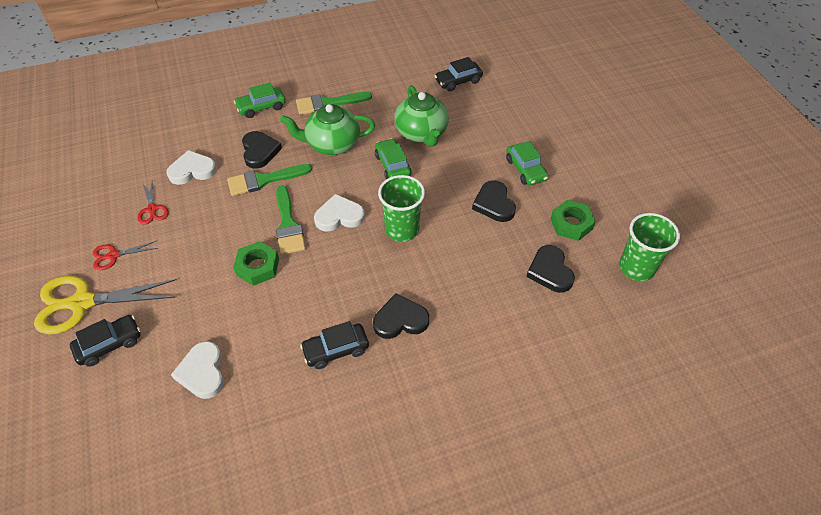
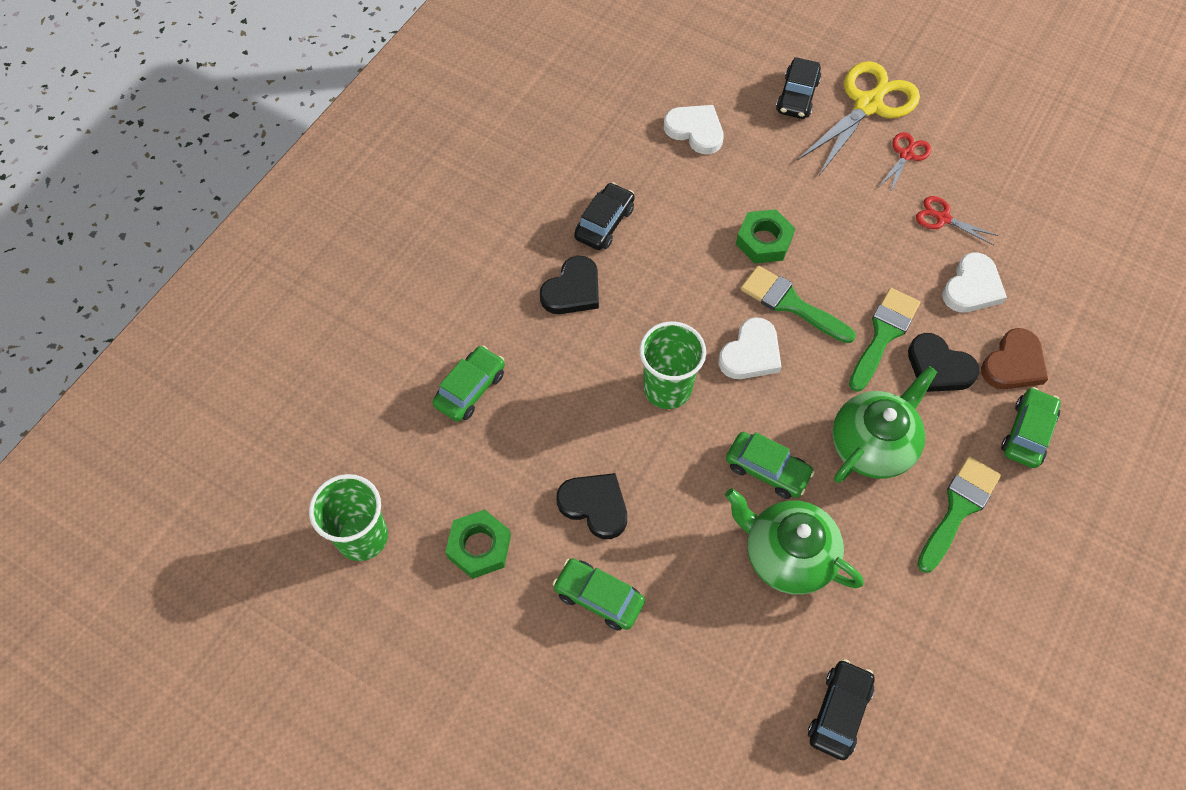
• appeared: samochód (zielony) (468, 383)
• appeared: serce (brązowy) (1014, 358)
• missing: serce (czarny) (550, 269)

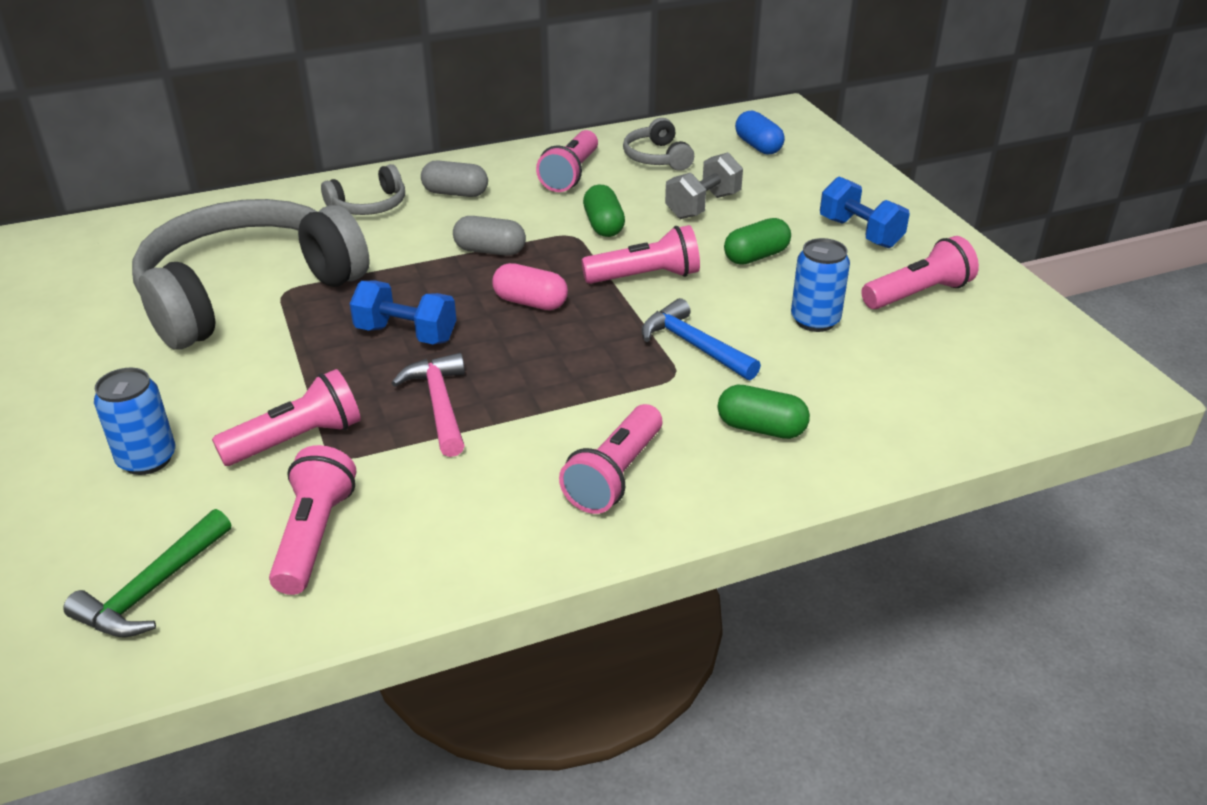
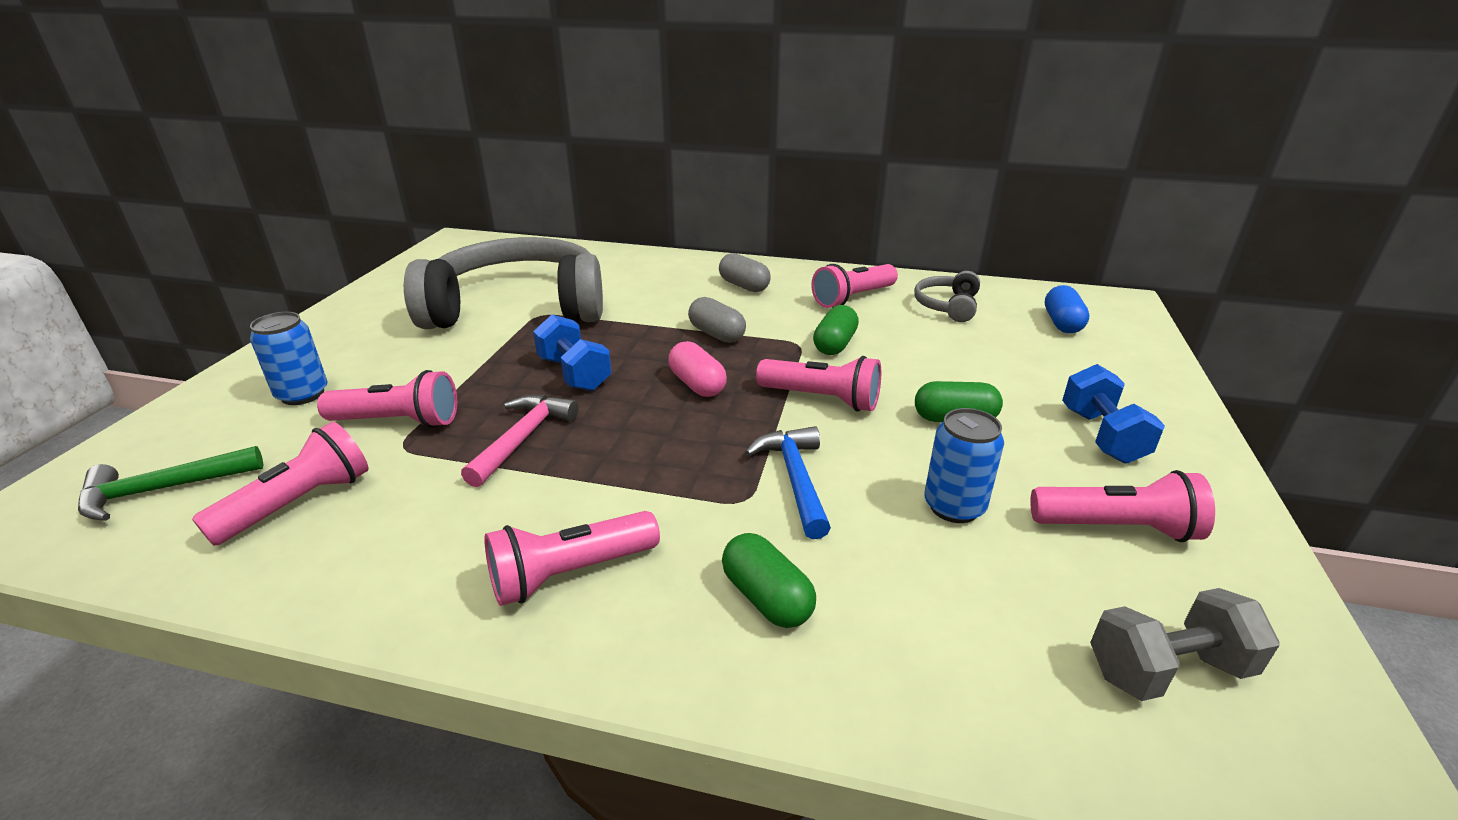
• relocated: hantel (szary) (704, 185) to (1185, 644)
• missing: słuchawki (szary) (363, 189)

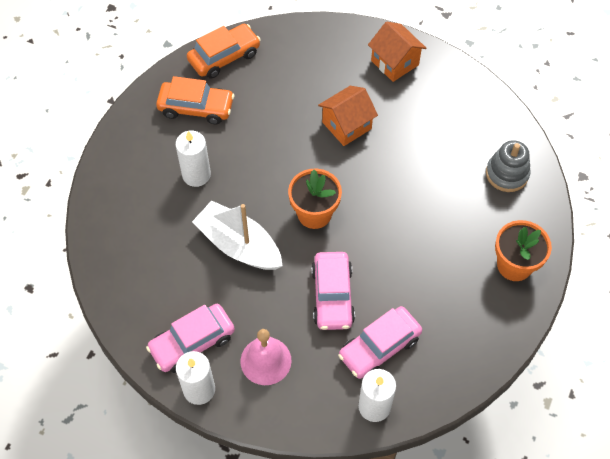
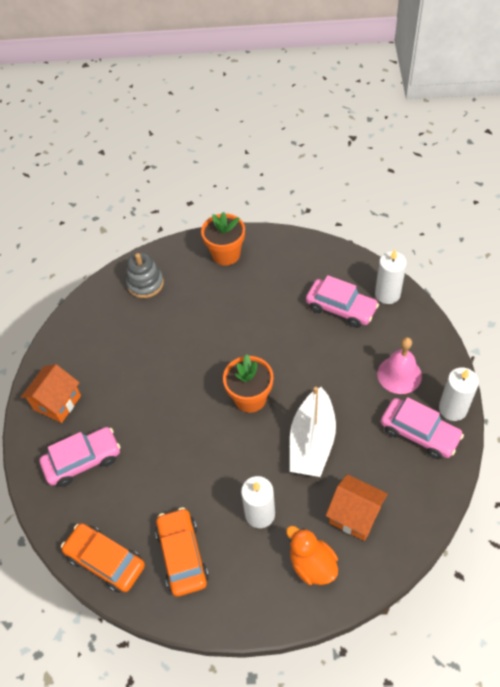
• relocated: samochód (różowy) (333, 291) to (80, 457)
• appeared: kaczka (pomarańczowy) (312, 555)
• relocated: domek (pomarańczowy) (348, 116) to (357, 507)

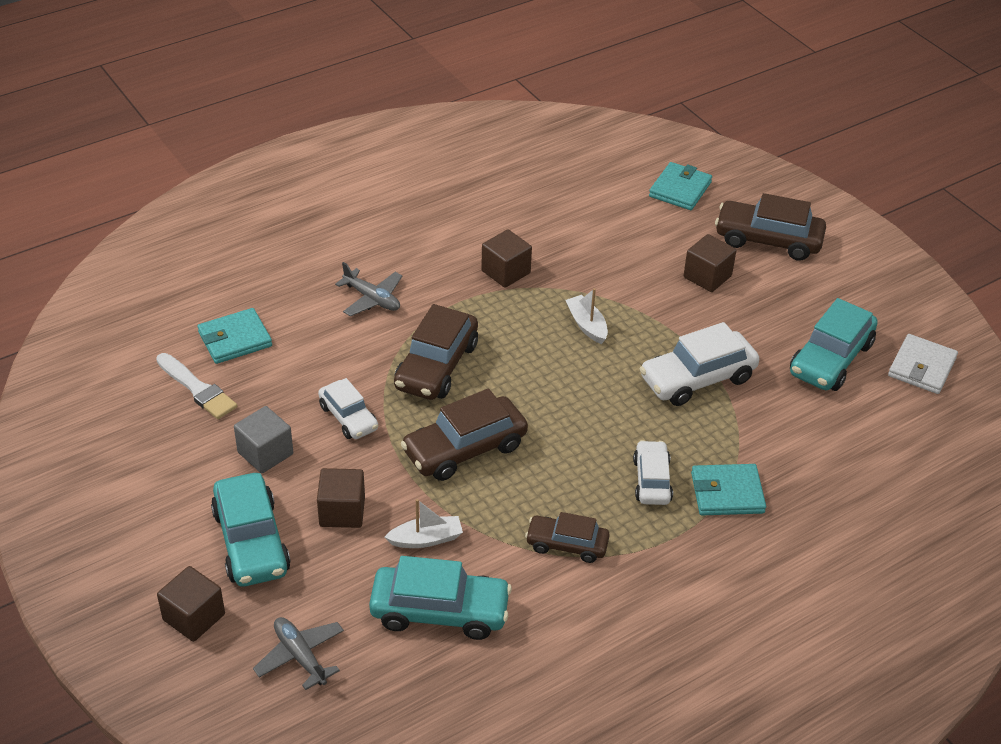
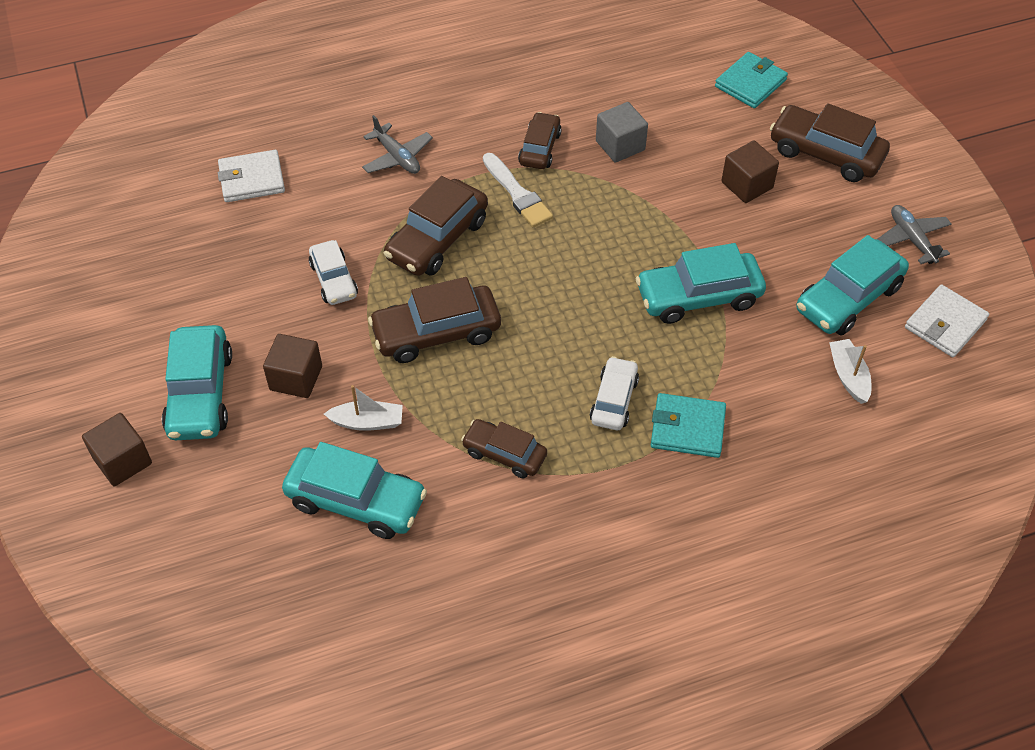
• colour: portfel (turkusowy) (234, 336) to portfel (biały) (251, 176)
• relocated: pędzel (biały) (196, 386) to (518, 190)
• exchanged: sześcian (brązowy) (506, 258) to samochód (brązowy) (540, 140)
• relocated: sześcian (szary) (263, 439) to (622, 132)
• colour: samochód (biały) (699, 364) to samochód (turkusowy) (701, 283)
• relocated: łódka (biały) (586, 316) to (850, 371)
• relocated: samolot (szary) (298, 653) to (914, 234)

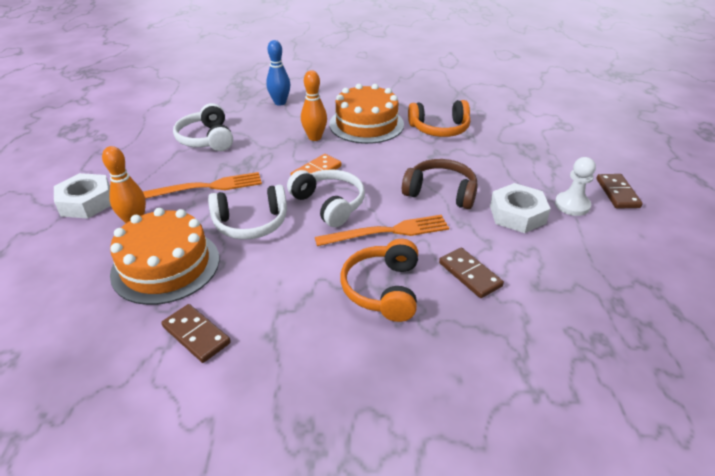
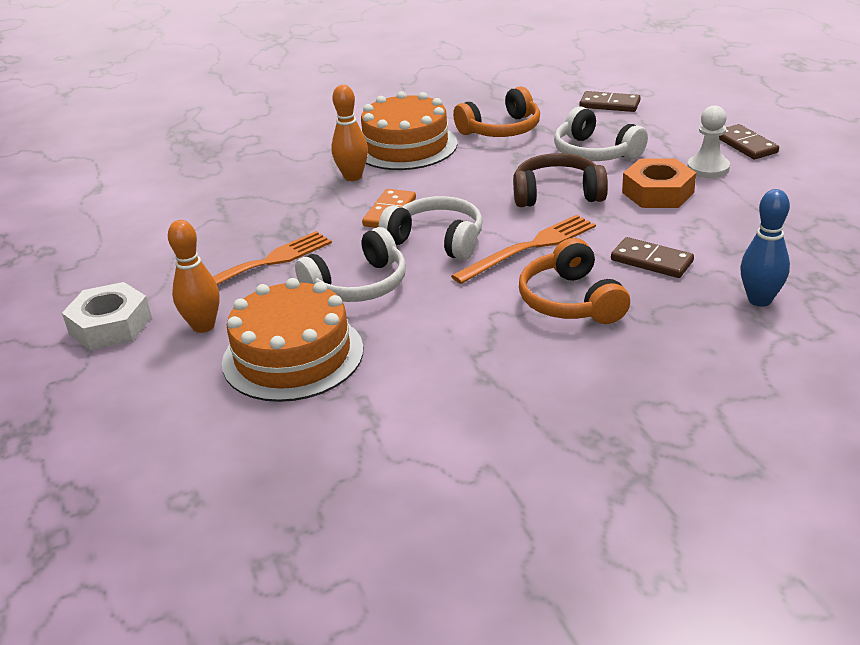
• relocated: słuchawki (biały) (203, 127) to (601, 134)
• relocated: kostka domina (brązowy) (196, 333) to (610, 101)
• colour: nakrętka (biały) (520, 208) to nakrętka (pomarańczowy) (659, 183)
• relocated: kręgiel (niebieski) (278, 73) to (765, 248)

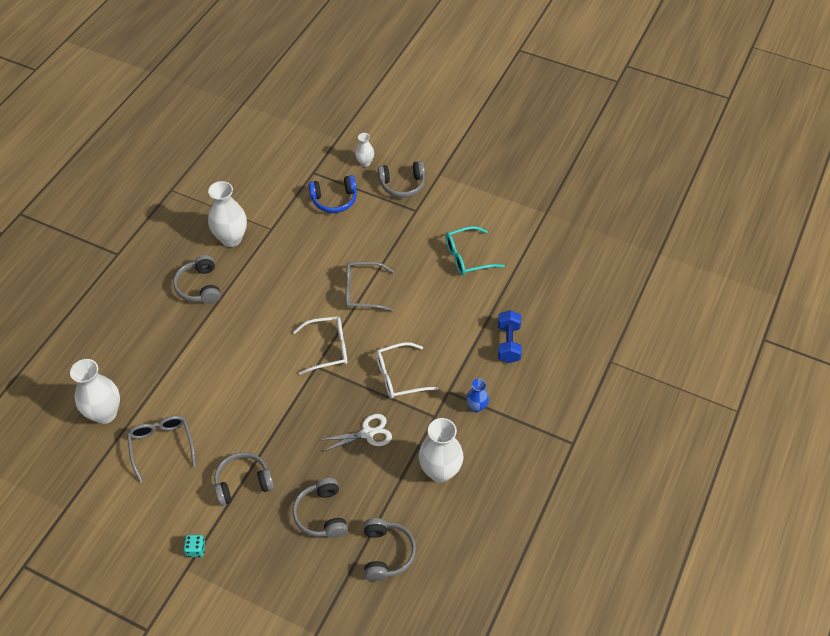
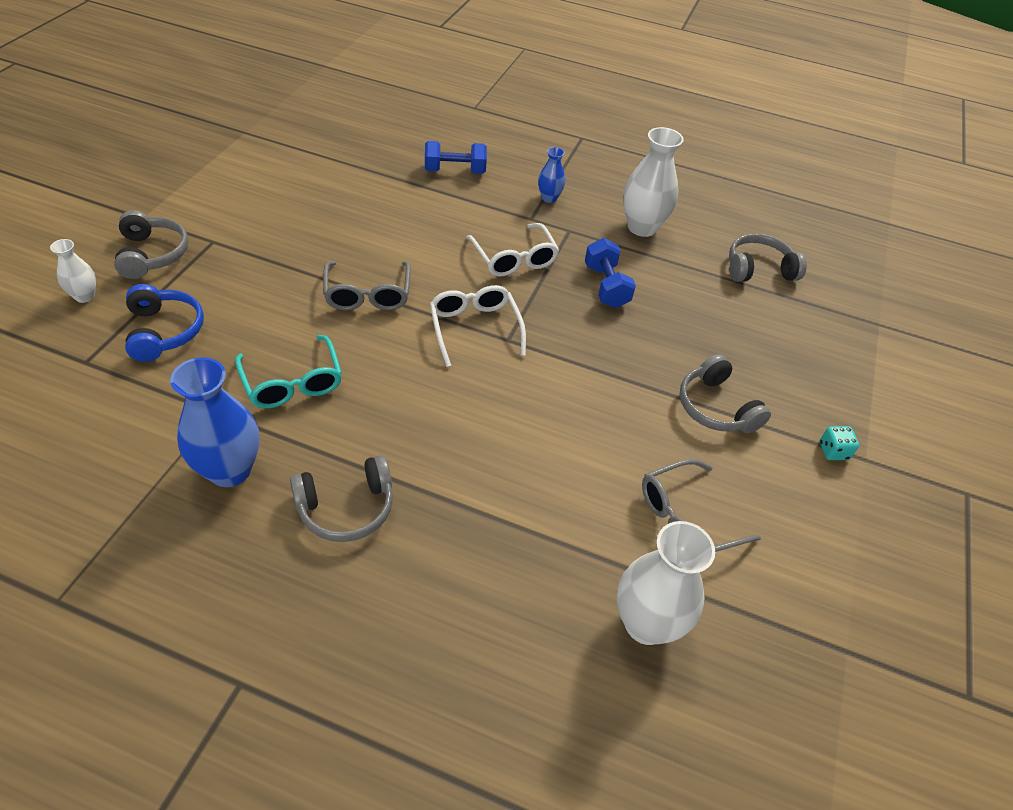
• colour: wazon (biały) (227, 214) to wazon (niebieski) (215, 422)
• relocated: okulary (turkusowy) (475, 250) to (288, 371)
• exchanged: nożyczki (biały) (356, 433) to hantel (niebieski) (610, 273)
• missing: słuchawki (szary) (320, 508)

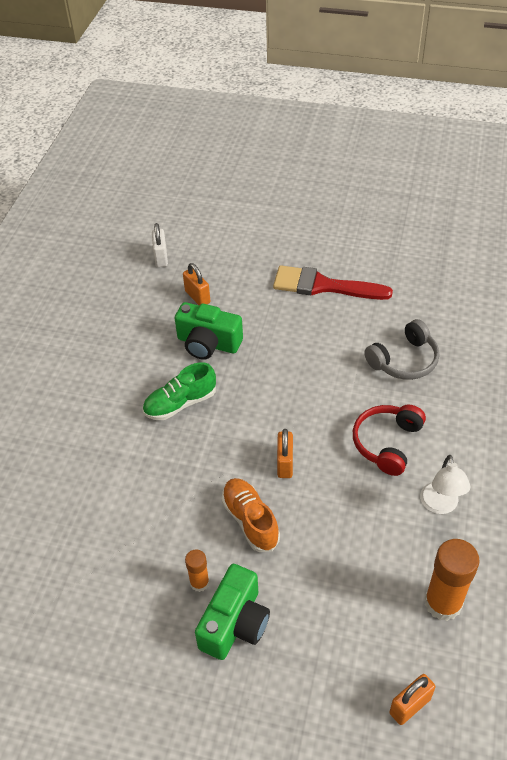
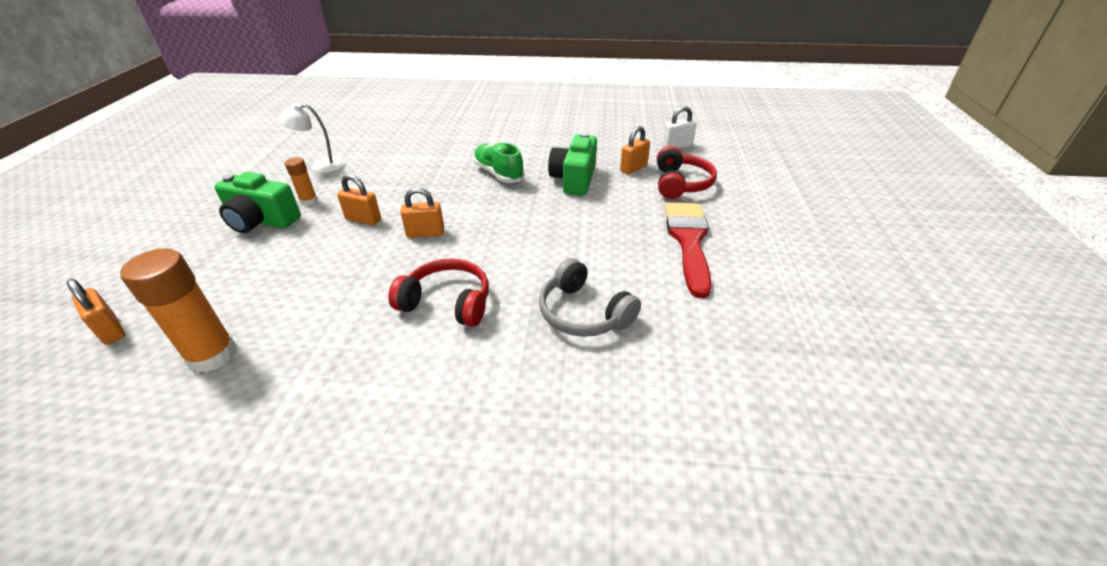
• relocated: lampka (biały) (445, 484) to (311, 138)
• exchanged: but (pomarańczowy) (251, 515) to kłódka (pomarańczowy) (359, 199)
• appeared: słuchawki (czerwony) (687, 172)

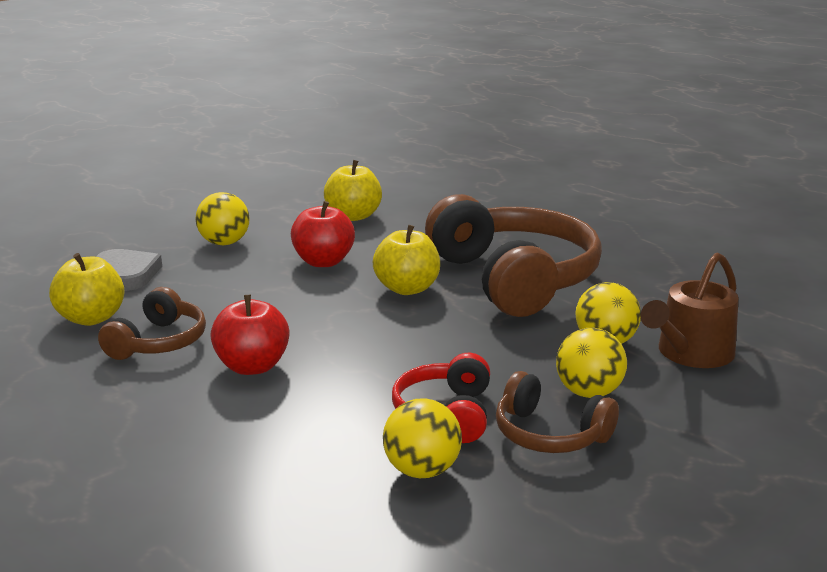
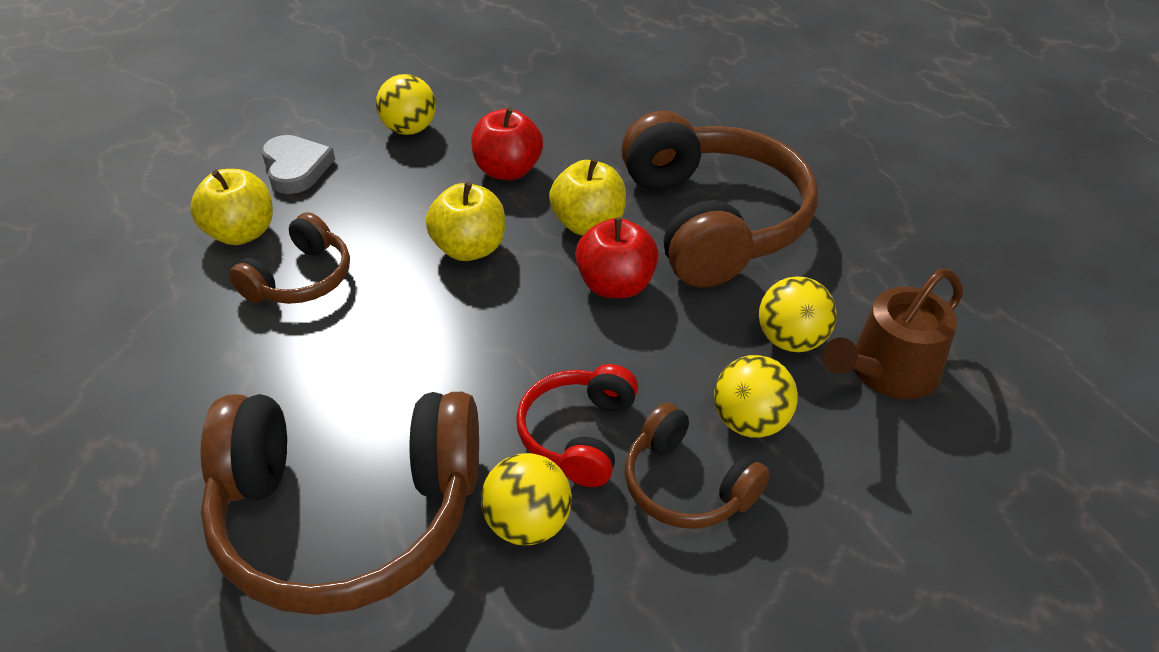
• appeared: słuchawki (brązowy) (339, 503)
• relocated: jabłko (żółty) (353, 190) to (465, 221)
• relocated: jabłko (czerwony) (250, 335) to (617, 257)

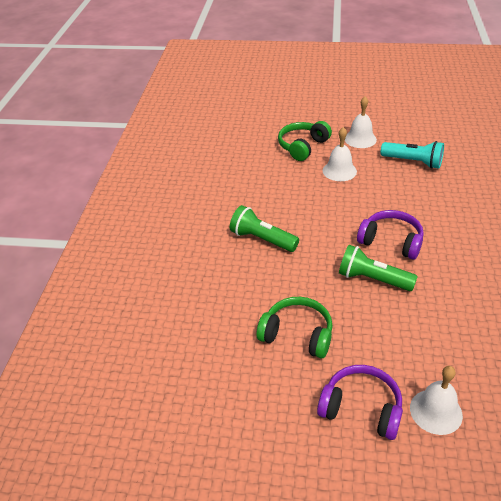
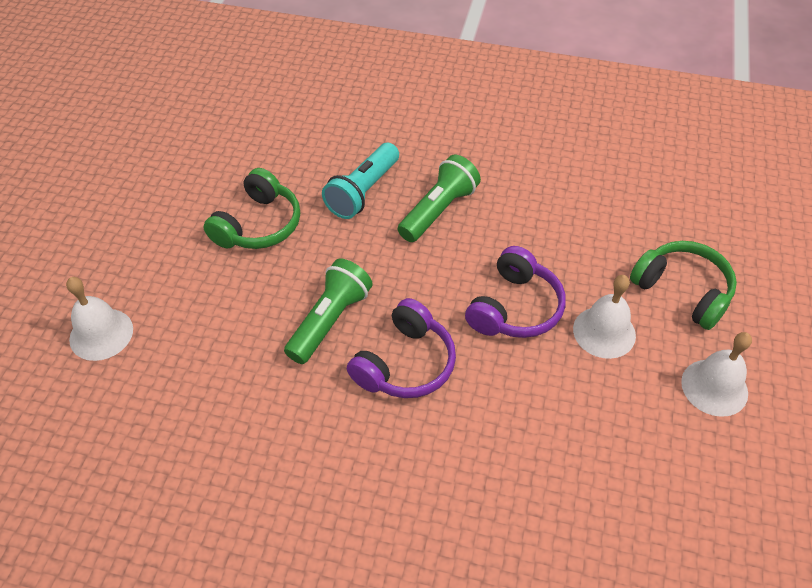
• relocated: latarka (turkusowy) (412, 155) to (360, 181)
• relocated: słuchawki (fioletowy) (360, 402) to (515, 292)

